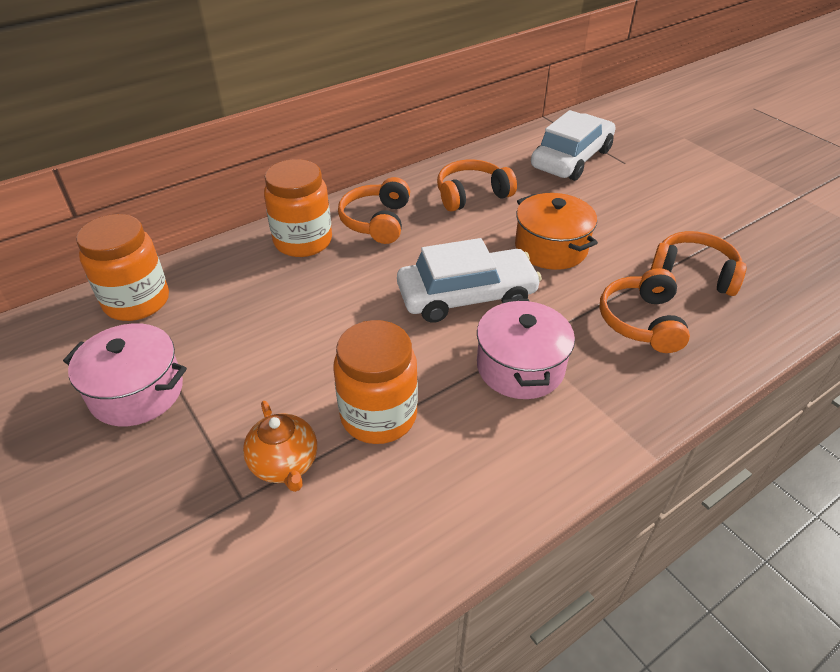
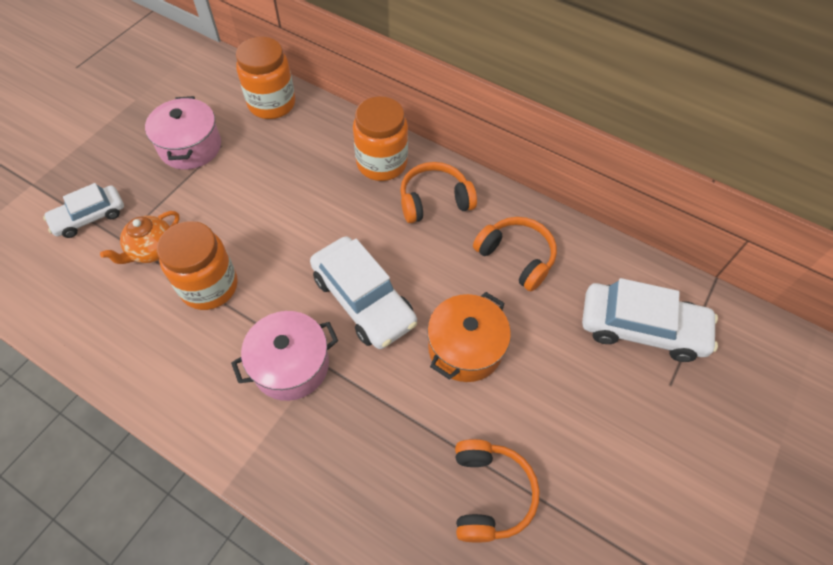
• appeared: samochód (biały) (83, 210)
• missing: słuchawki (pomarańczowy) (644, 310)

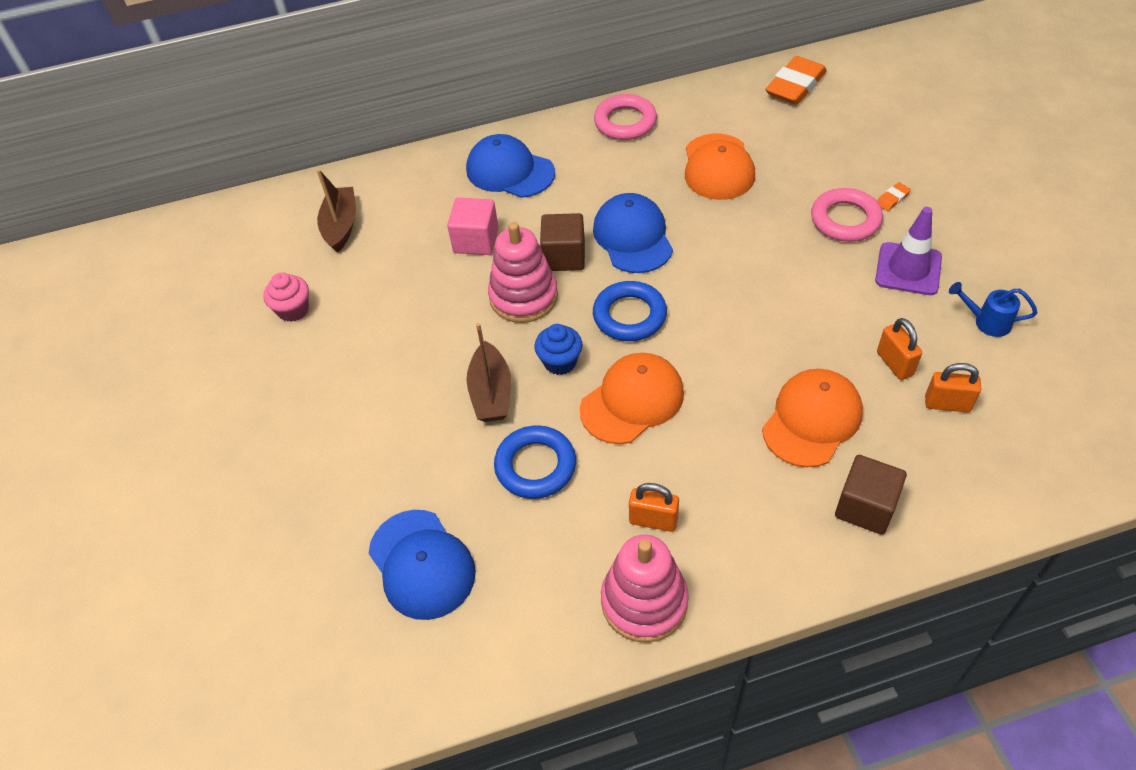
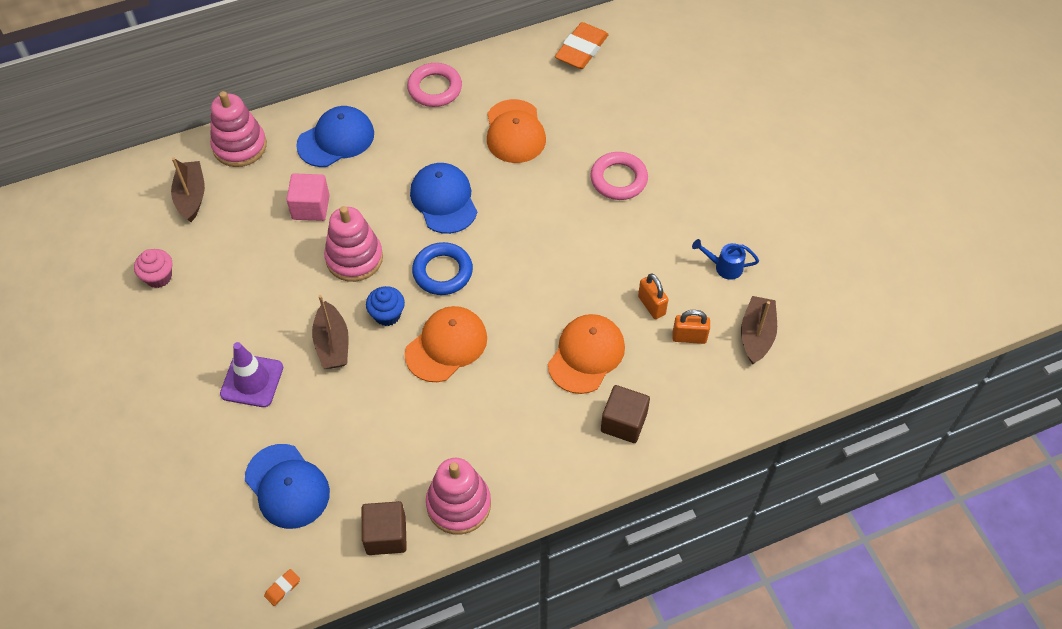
• appeared: zabawka nakładanka (różowy) (238, 129)
• relocated: pachołek (fioletowy) (908, 251) to (251, 374)
• relocated: gumka do mazania (pomarańczowy) (894, 196) to (282, 587)
• spun: czapka (niebieski) (510, 166) = (335, 136) 120 degrees clockwise
• relocated: sześcian (brązowy) (562, 242) to (384, 528)
• appeared: łódka (brązowy) (759, 330)
• missing: pierścień (niebieski) (535, 462)
• missing: kłódka (pomarańczowy) (654, 507)

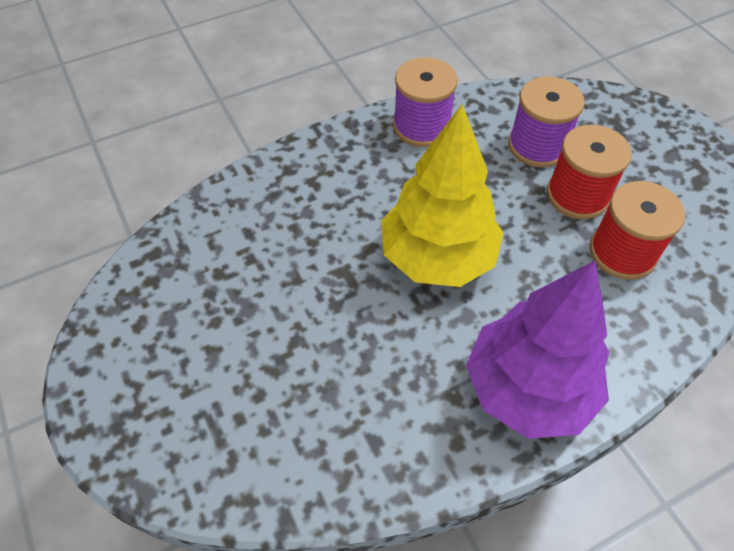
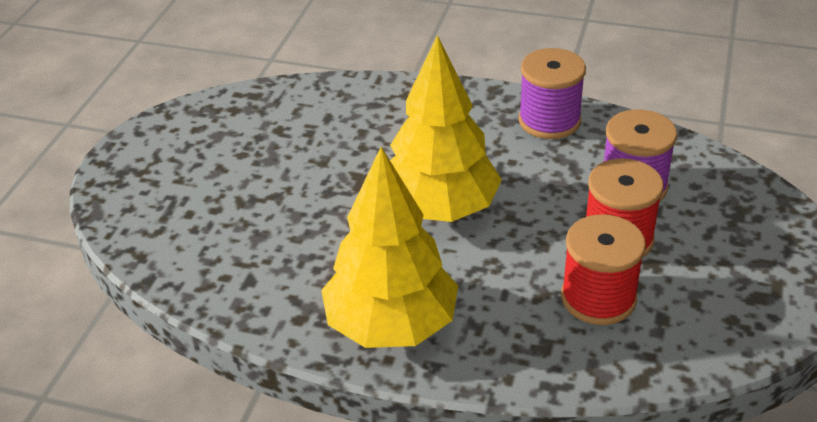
• colour: drzewko (fioletowy) (538, 350) to drzewko (żółty) (389, 247)

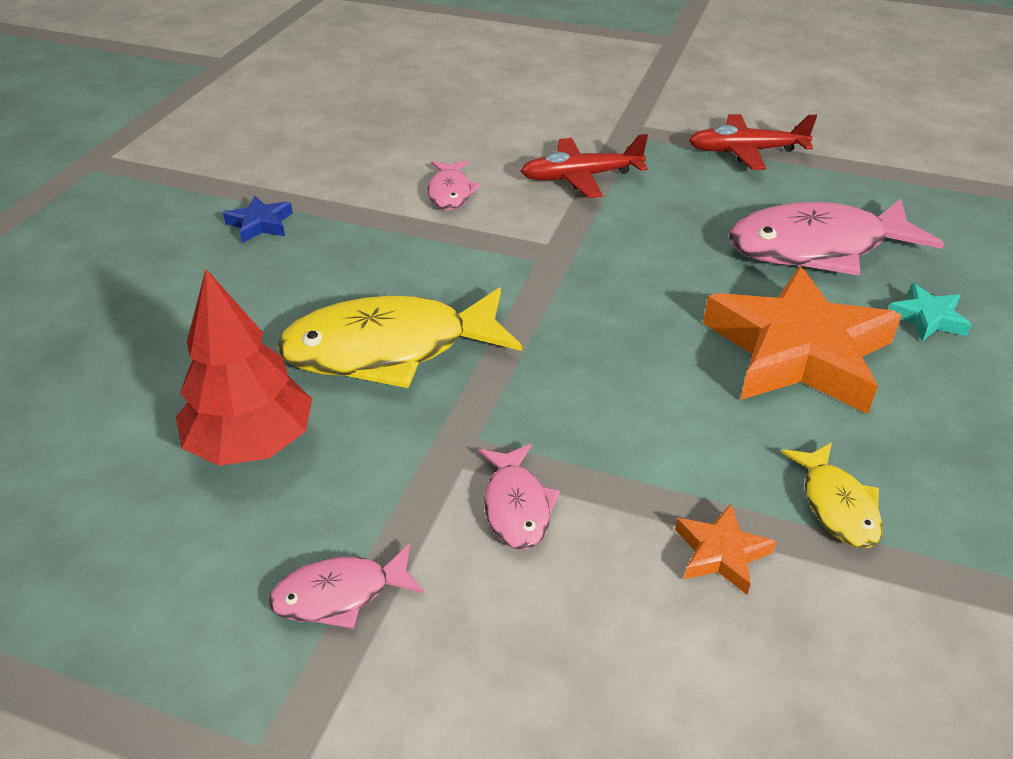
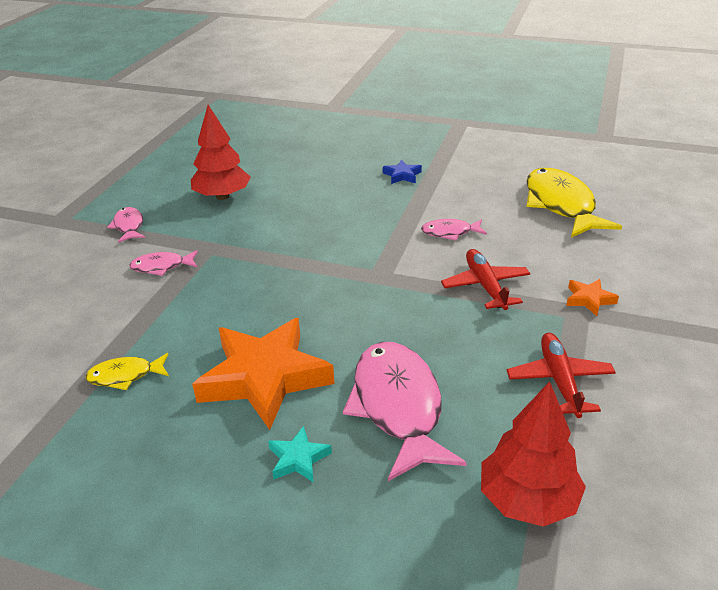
• appeared: drzewko (czerwony) (533, 454)
• relocated: ryba (żółty) (399, 338) to (574, 203)
• relocated: gwiazda (pomarańczowy) (726, 549) to (592, 297)

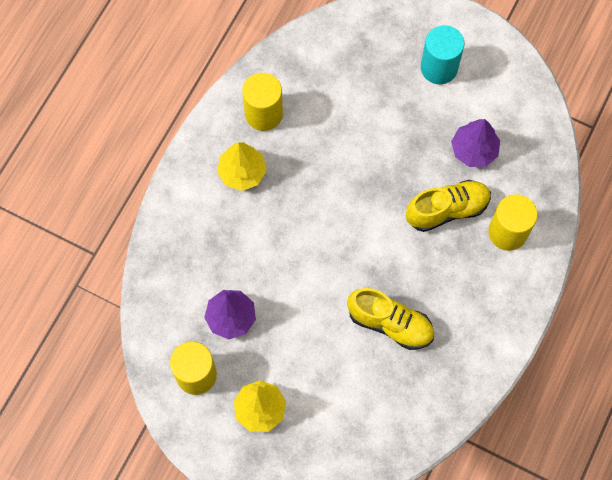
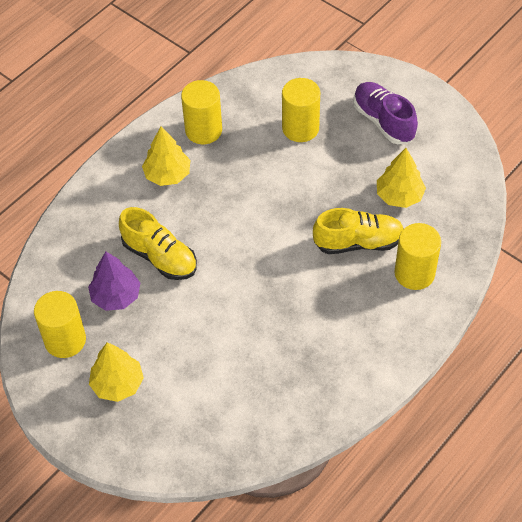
• relocated: but (żółty) (390, 319) to (158, 243)
• appeared: walec (żółty) (301, 110)
• exchanged: walec (turkusowy) (442, 54) to but (fioletowy) (385, 113)
• colour: drzewko (fioletowy) (475, 143) to drzewko (żółty) (401, 178)

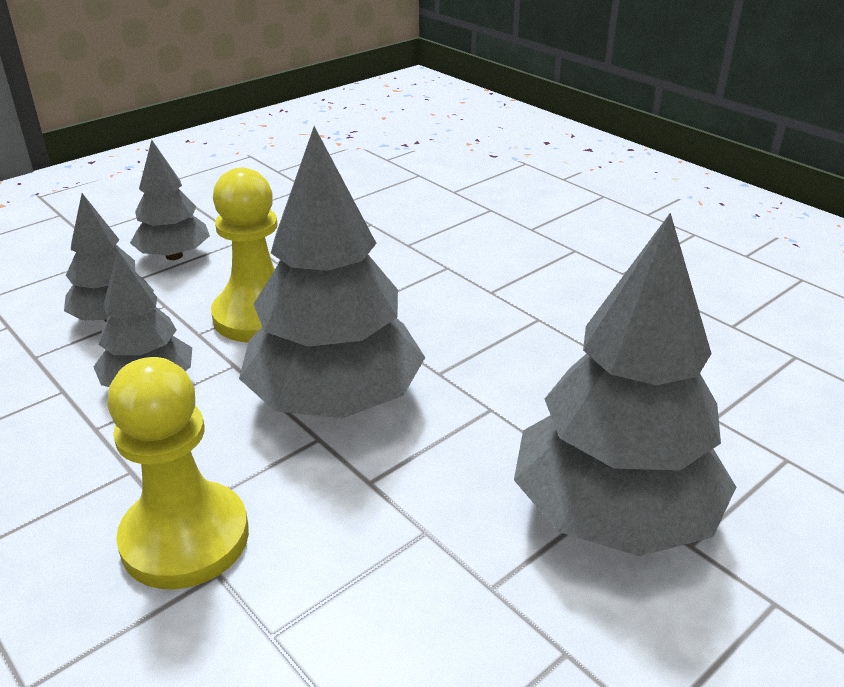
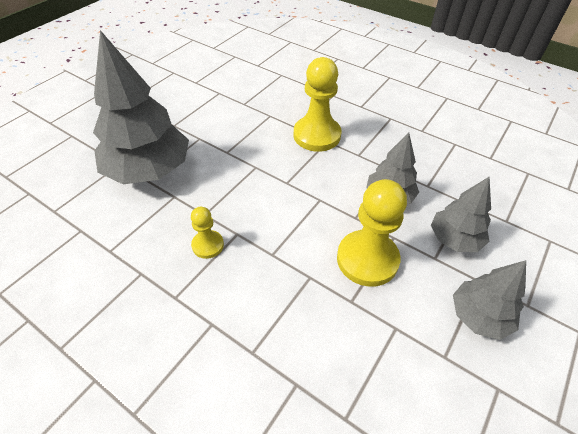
• appeared: pionek (żółty) (207, 233)
• missing: drzewko (szary) (332, 272)

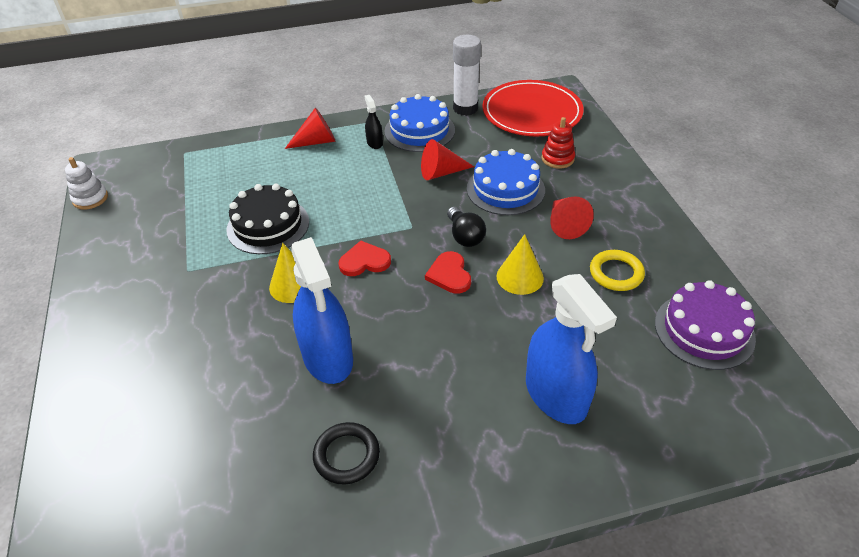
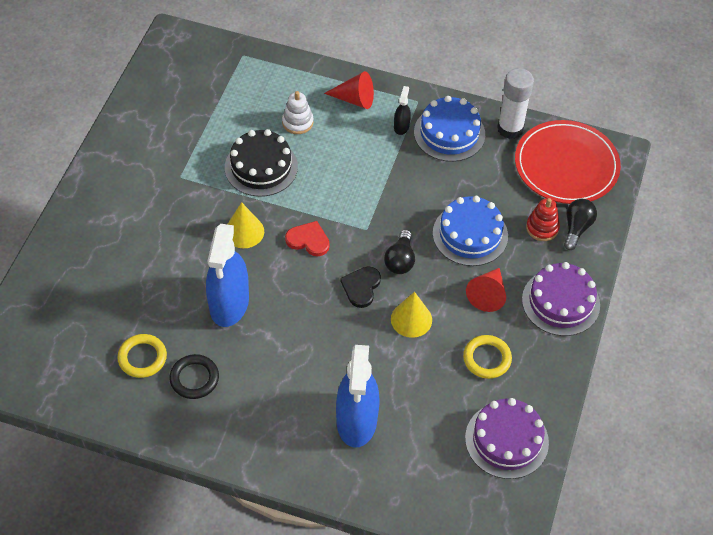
• appeared: pierścień (żółty) (142, 356)
• relocated: zabawka nakładanka (biały) (86, 183) to (298, 112)
• colour: serce (czerwony) (448, 272) to serce (czarny) (360, 287)
• appeared: tort (fioletowy) (561, 299)
• appeared: żarówka (czarny) (580, 224)
• missing: stożek (czerwony) (447, 159)

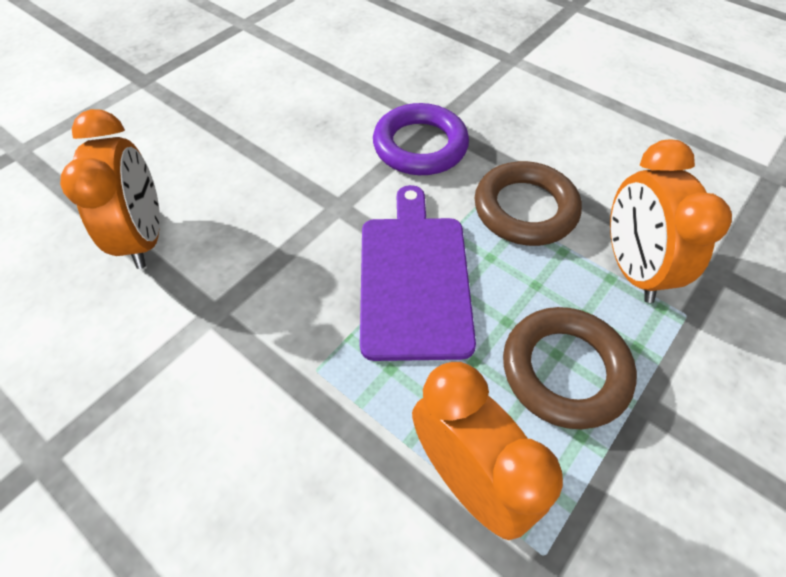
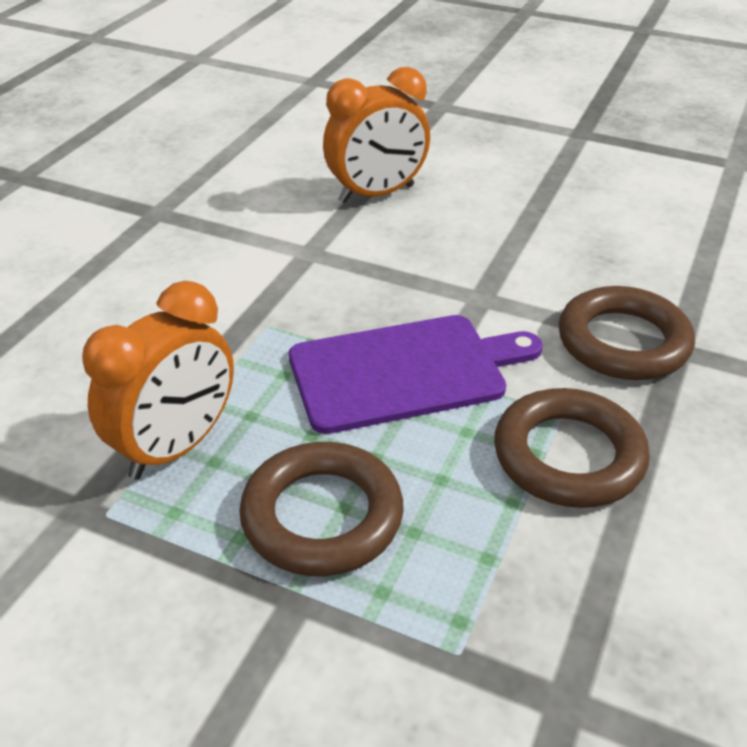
• colour: pierścień (fioletowy) (421, 139) to pierścień (brązowy) (627, 333)
• missing: budzik (pomarańczowy) (671, 221)

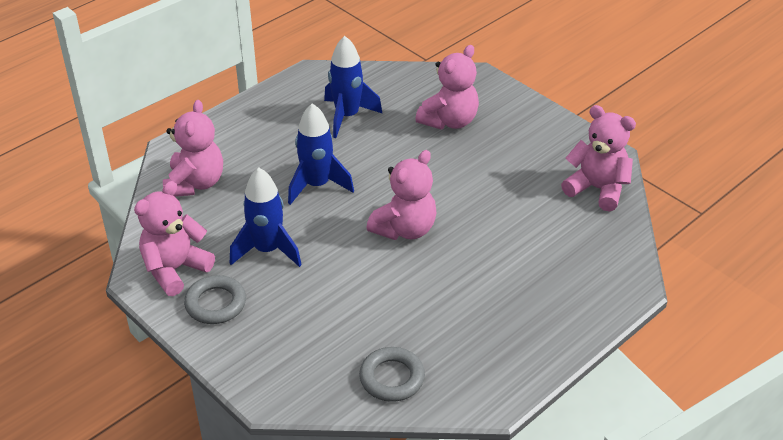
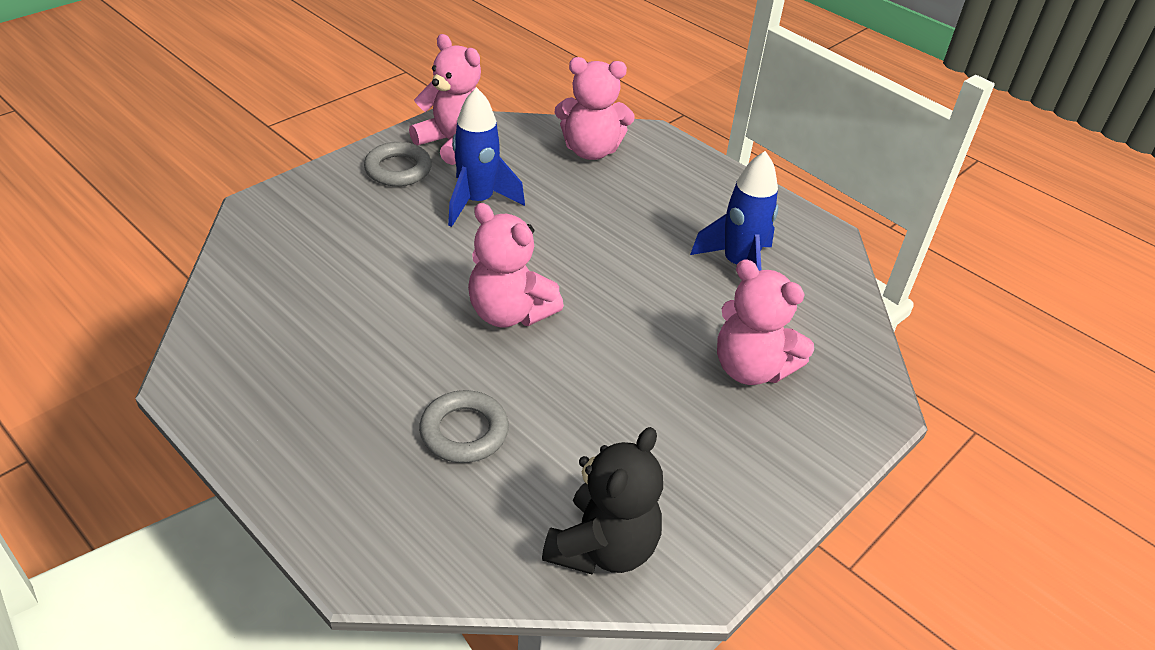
• relocated: pierścień (szary) (392, 374) to (464, 426)
• colour: miś (różowy) (598, 158) to miś (czarny) (602, 501)
• missing: rakieta (niebieski) (321, 154)

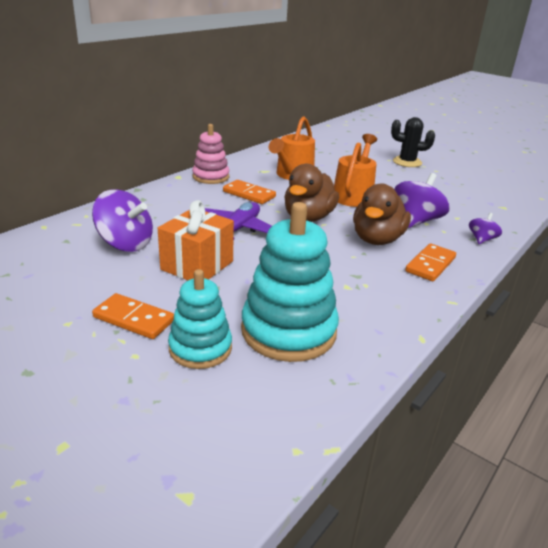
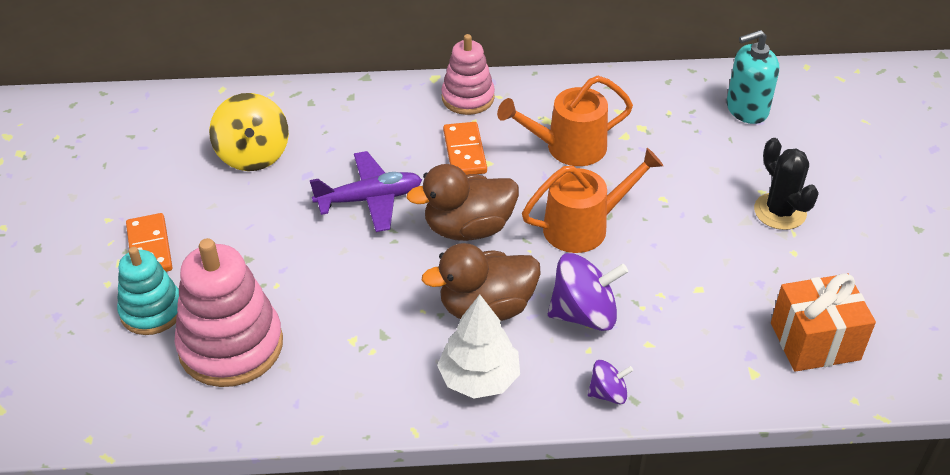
• colour: zabawka nakładanka (turkusowy) (290, 282) to zabawka nakładanka (różowy) (229, 312)
• colour: bączek (fioletowy) (122, 220) to bączek (żółty) (249, 132)
• exchanged: kostka domina (pomarańczowy) (430, 262) to drzewko (biały) (478, 346)
• appeared: dozownik mydła (turkusowy) (753, 77)
• relocated: prezent (pomarańczowy) (196, 240) to (823, 322)

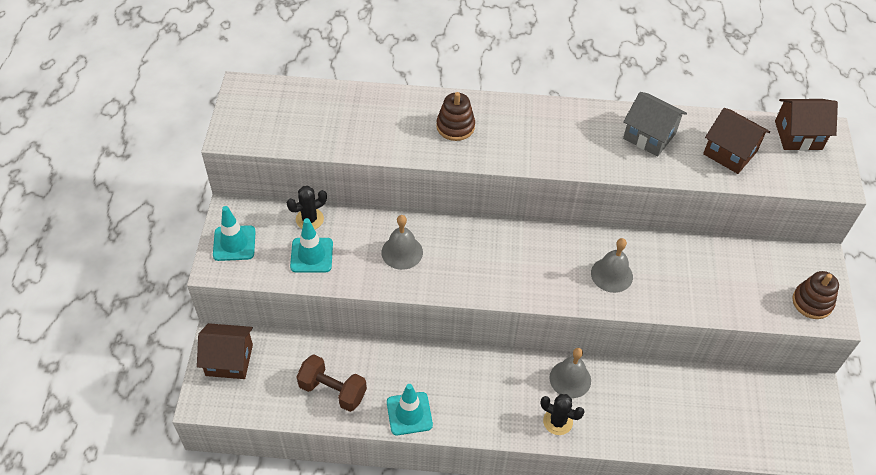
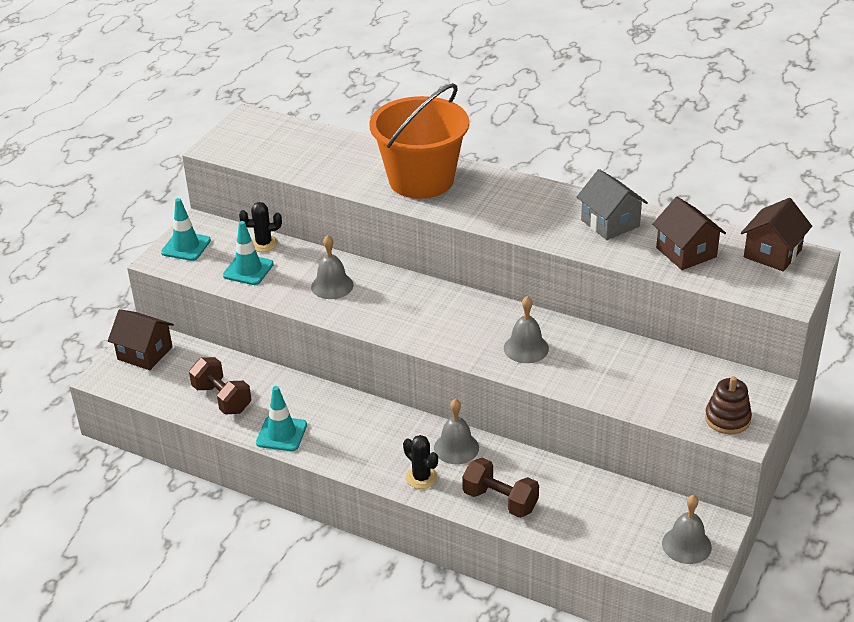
• exchanged: zabawka nakładanka (brązowy) (455, 116) to wiadro (pomarańczowy) (419, 141)
• appeared: hantel (brązowy) (500, 488)
• appeared: dzwonek (szary) (687, 529)
• spun: domek (brązowy) (806, 125) = (776, 235) 75 degrees counterclockwise

